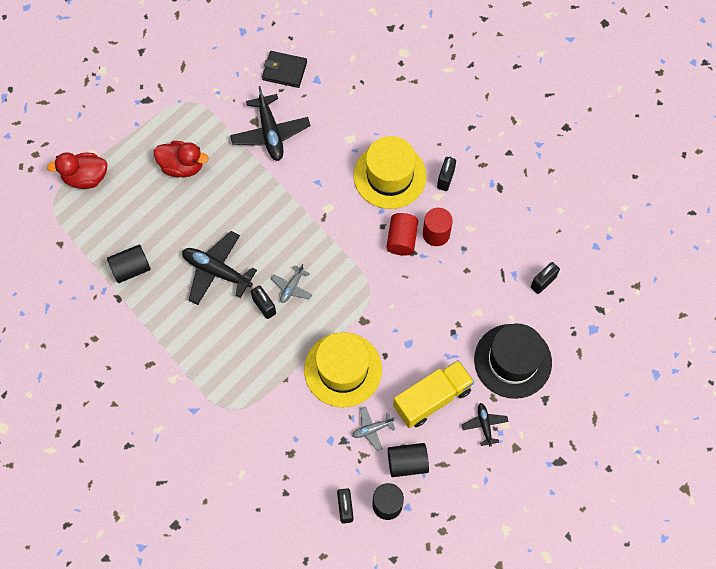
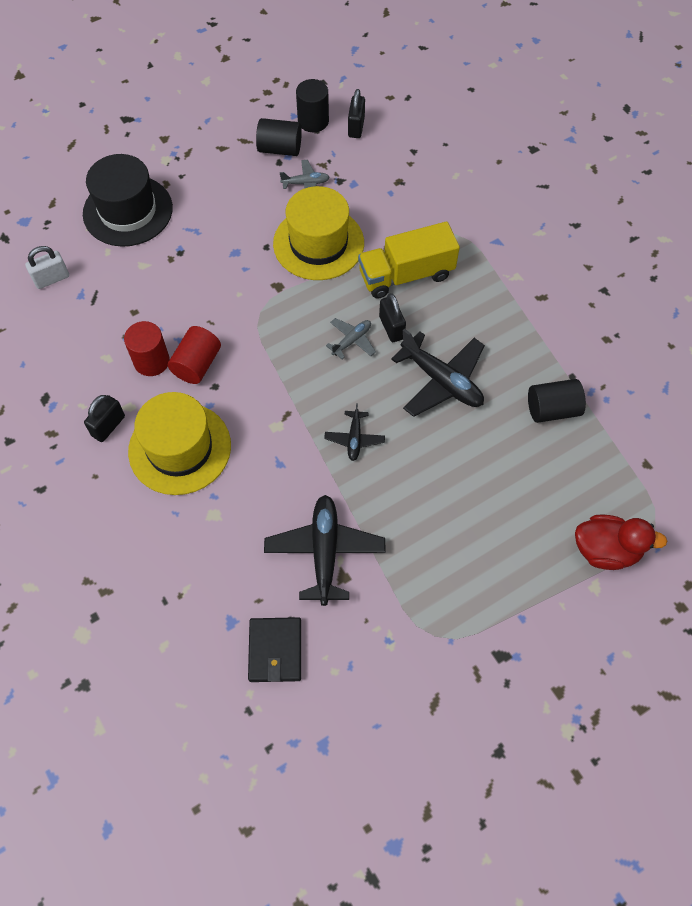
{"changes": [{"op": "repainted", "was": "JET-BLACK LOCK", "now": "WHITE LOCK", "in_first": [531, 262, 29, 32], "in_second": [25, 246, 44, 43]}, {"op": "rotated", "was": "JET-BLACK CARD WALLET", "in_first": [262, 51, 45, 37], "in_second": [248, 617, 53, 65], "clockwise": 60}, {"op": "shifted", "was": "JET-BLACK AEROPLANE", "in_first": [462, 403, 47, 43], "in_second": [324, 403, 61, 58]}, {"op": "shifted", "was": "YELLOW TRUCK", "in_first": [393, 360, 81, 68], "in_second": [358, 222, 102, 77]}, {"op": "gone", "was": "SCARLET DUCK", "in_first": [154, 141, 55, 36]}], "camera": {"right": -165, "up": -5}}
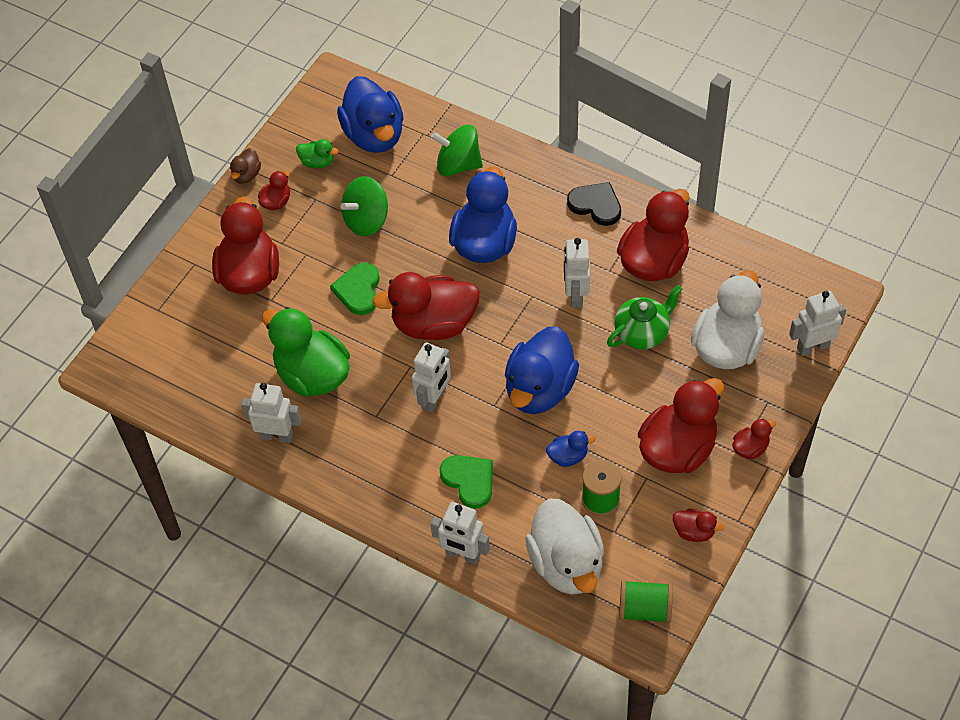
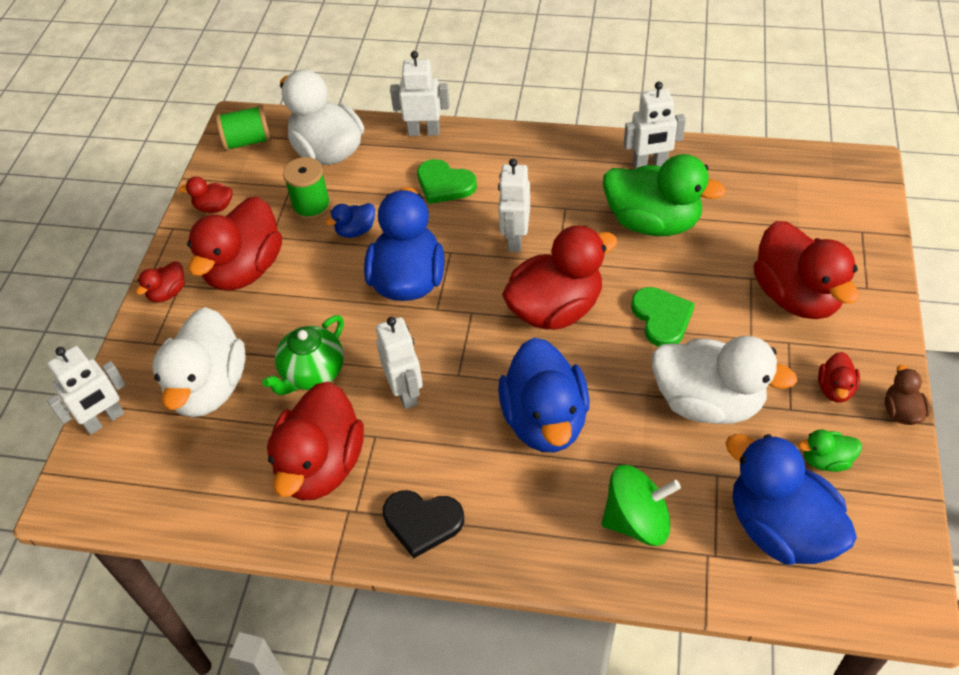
{"changes": [{"op": "swapped", "was": "LEAF-GREEN TOY TOP", "now": "WHITE DUCK", "in_first": [341, 176, 47, 61], "in_second": [652, 336, 145, 88]}], "camera": {"right": 160, "up": -5}}
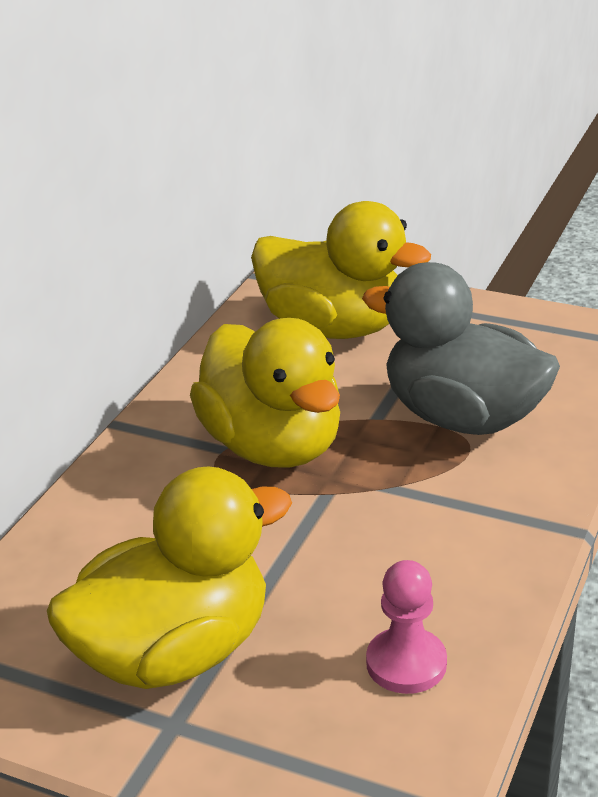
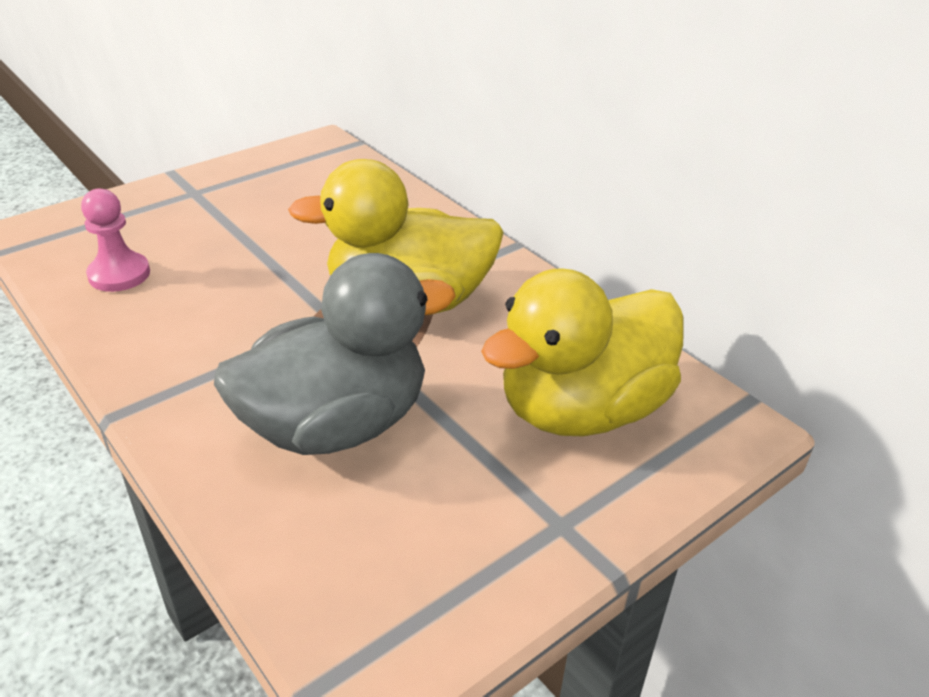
{"changes": [{"op": "gone", "was": "YELLOW DUCK", "in_first": [47, 467, 245, 222]}], "camera": {"right": 115, "up": 5}}
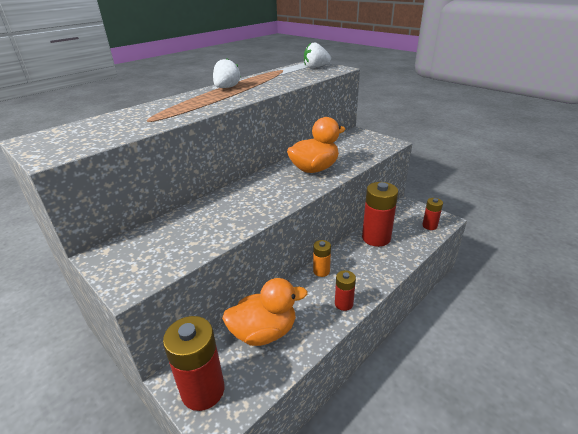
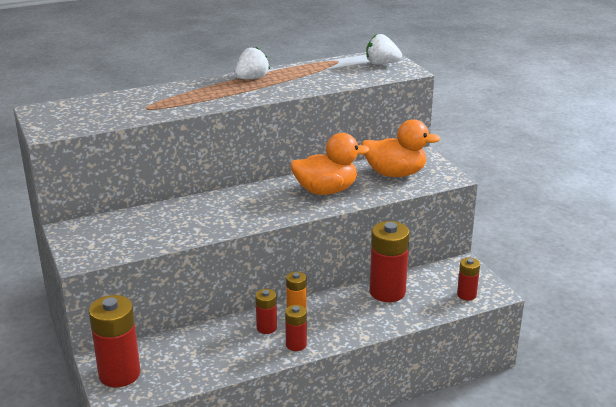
{"changes": [{"op": "new", "now": "SCARLET AA BATTERY", "in_second": [255, 289, 22, 45]}, {"op": "shifted", "was": "ORANGE DUCK", "in_first": [222, 278, 85, 68], "in_second": [361, 119, 80, 58]}], "camera": {"right": 20, "up": -5}}
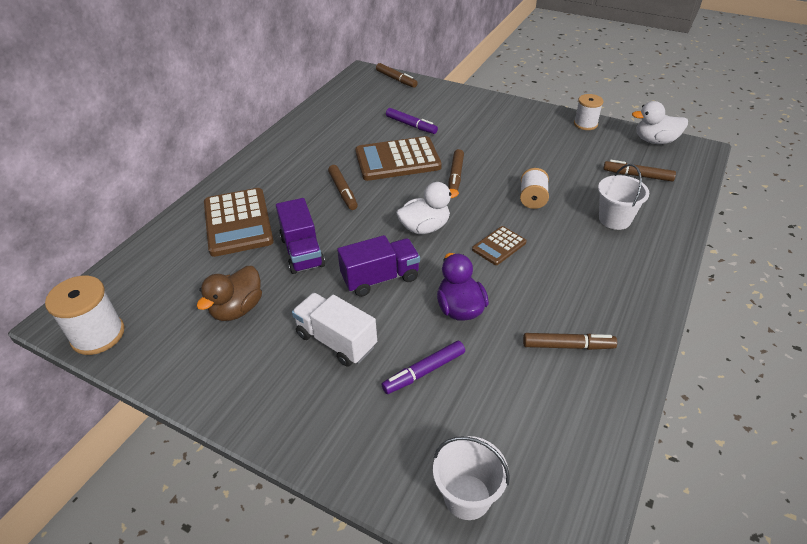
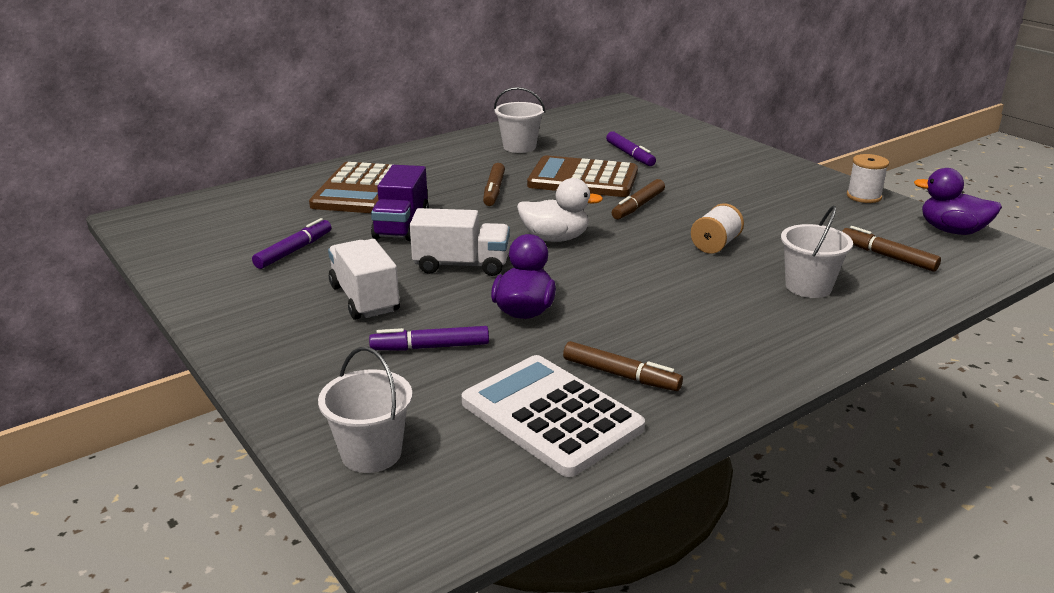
{"changes": [{"op": "swapped", "was": "DARK BROWN DUCK", "now": "ROYAL PURPLE MARKER PEN", "in_first": [196, 266, 66, 55], "in_second": [252, 218, 79, 51]}, {"op": "repainted", "was": "ROYAL PURPLE TRUCK", "now": "WHITE TRUCK", "in_first": [337, 235, 83, 62], "in_second": [410, 208, 100, 68]}, {"op": "new", "now": "WHITE CALCULATOR", "in_second": [462, 355, 183, 122]}, {"op": "new", "now": "WHITE PAIL", "in_second": [494, 87, 51, 66]}, {"op": "repainted", "was": "WHITE DUCK", "now": "ROYAL PURPLE DUCK", "in_first": [632, 101, 56, 43], "in_second": [914, 168, 88, 67]}, {"op": "gone", "was": "WHITE REEL OF THREAD", "in_first": [45, 276, 80, 79]}, {"op": "gone", "was": "DARK BROWN MARKER PEN", "in_first": [376, 63, 41, 25]}, {"op": "gone", "was": "DARK BROWN CALCULATOR", "in_first": [472, 226, 55, 39]}], "camera": {"right": 25, "up": -15}}
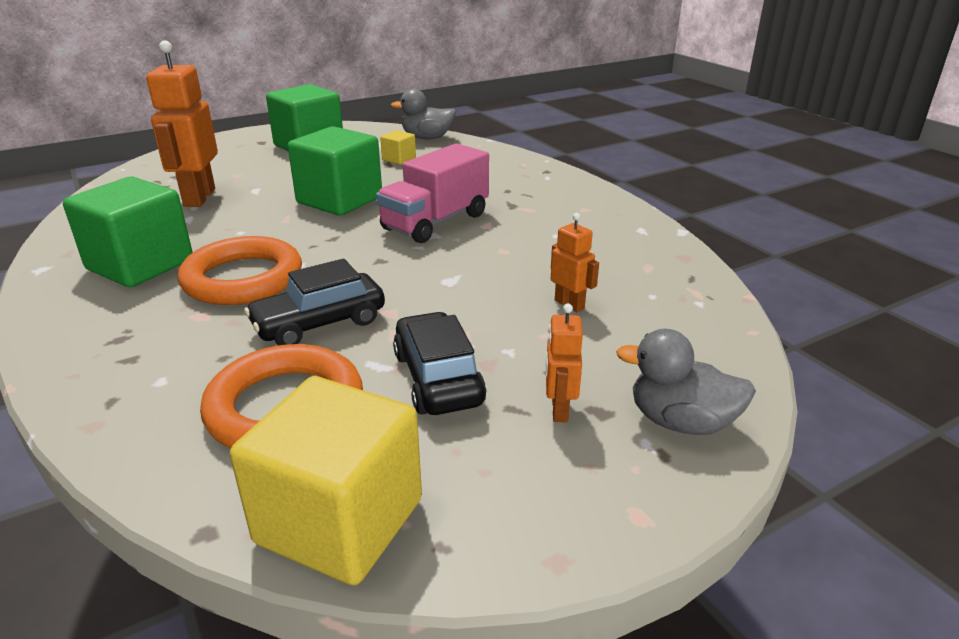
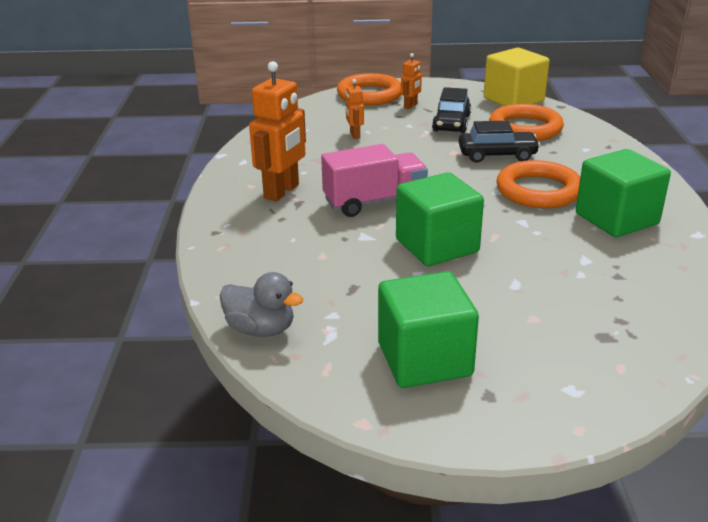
{"changes": [{"op": "shifted", "was": "ORANGE ROBOT", "in_first": [146, 40, 72, 167], "in_second": [249, 61, 57, 140]}, {"op": "swapped", "was": "GRAY DUCK", "now": "ORANGE TORUS", "in_first": [616, 329, 140, 106], "in_second": [337, 73, 64, 32]}, {"op": "gone", "was": "YELLOW BLOCK", "in_first": [380, 130, 36, 35]}], "camera": {"right": -150, "up": 0}}
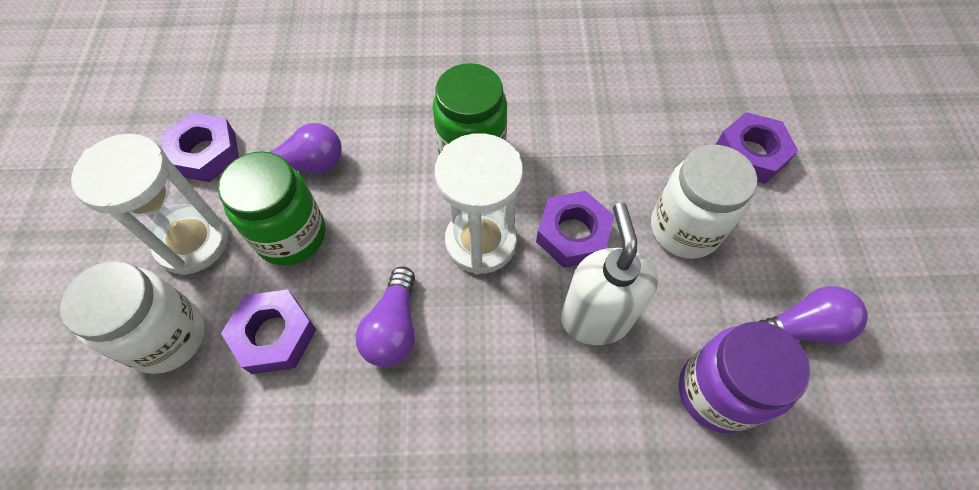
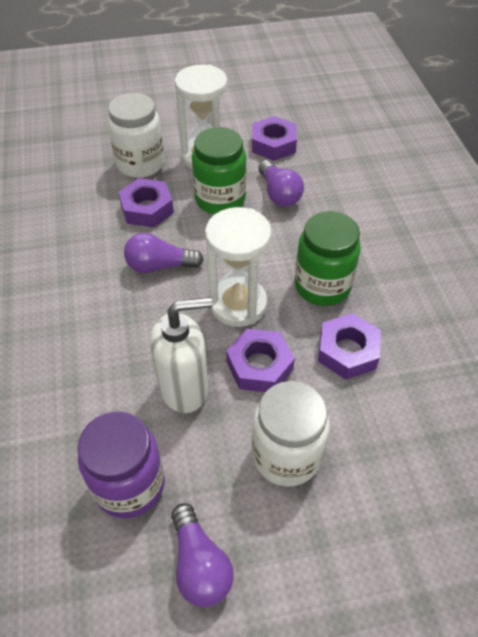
{"changes": [{"op": "shifted", "was": "ROYAL PURPLE HEXAGON NUT", "in_first": [716, 112, 82, 72], "in_second": [318, 313, 63, 66]}], "camera": {"right": 80, "up": -10}}
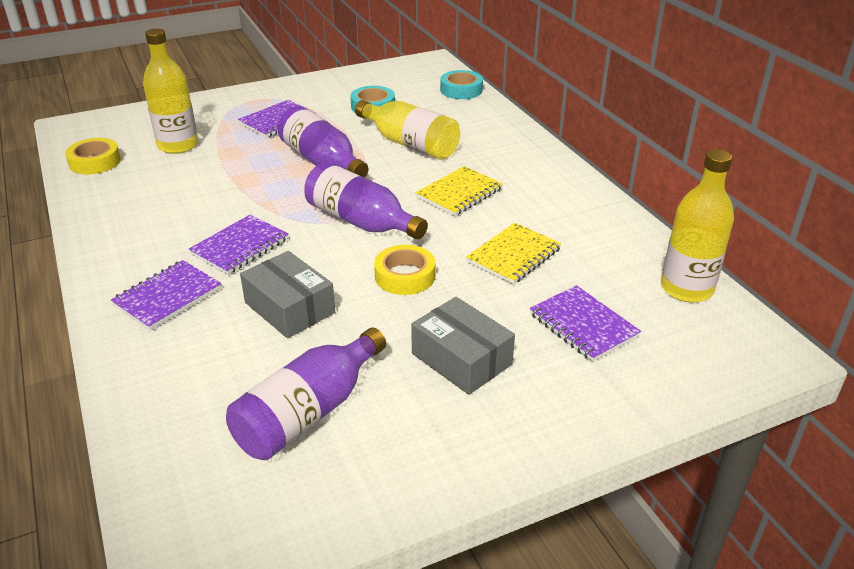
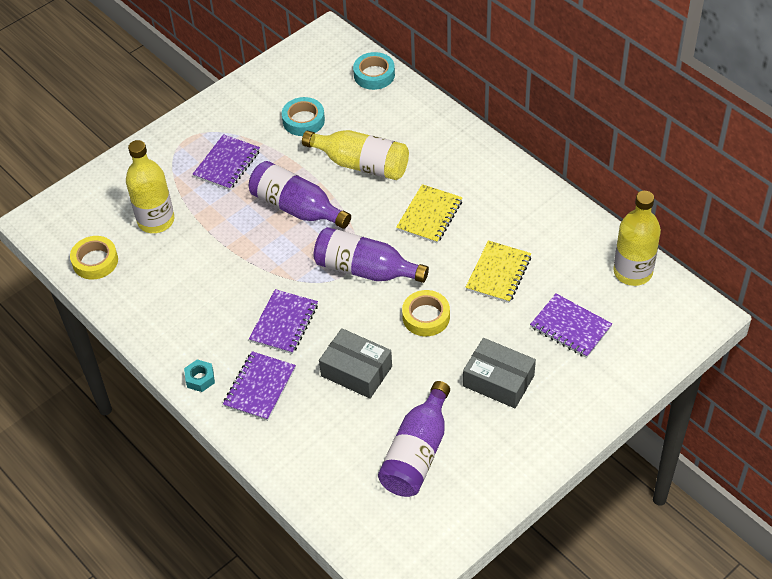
{"changes": [{"op": "new", "now": "TEAL HEXAGON NUT", "in_second": [184, 360, 31, 32]}], "camera": {"right": -15, "up": 15}}
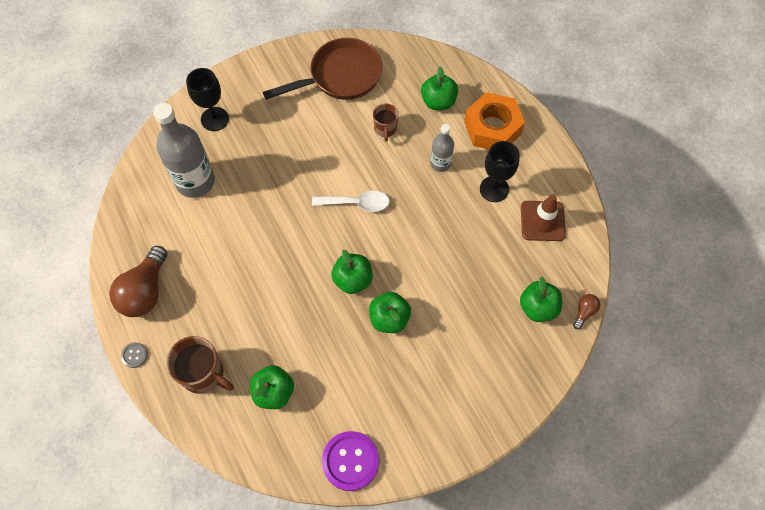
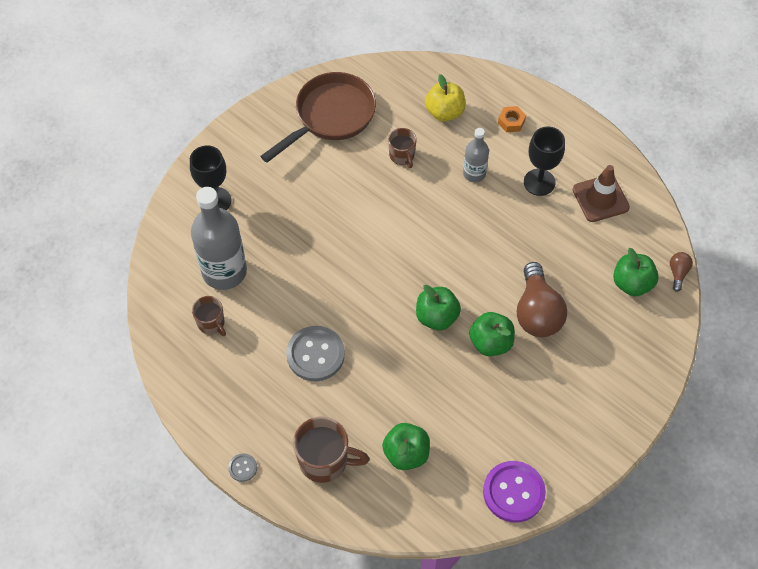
{"changes": [{"op": "new", "now": "DARK BROWN MUG", "in_second": [192, 296, 34, 40]}, {"op": "new", "now": "GRAY SEWING BUTTON", "in_second": [286, 326, 59, 55]}, {"op": "repainted", "was": "LEAF-GREEN APPLE FRUIT", "now": "YELLOW APPLE FRUIT", "in_first": [421, 67, 37, 43], "in_second": [425, 74, 41, 48]}, {"op": "scaled", "was": "ORANGE HEXAGON NUT", "in_first": [464, 92, 61, 57], "in_second": [498, 106, 28, 26], "ratio": 0.43}, {"op": "shifted", "was": "DARK BROWN LIGHT BULB", "in_first": [109, 246, 58, 71], "in_second": [517, 262, 50, 75]}, {"op": "gone", "was": "WHITE TEASPOON", "in_first": [312, 191, 78, 21]}], "camera": {"right": -20, "up": -5}}
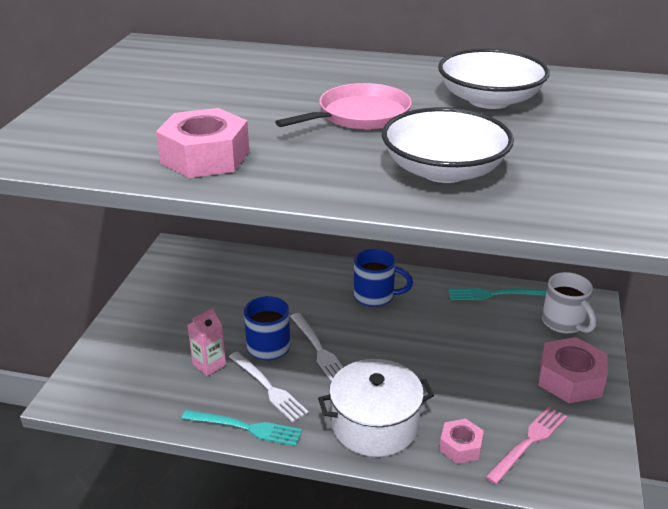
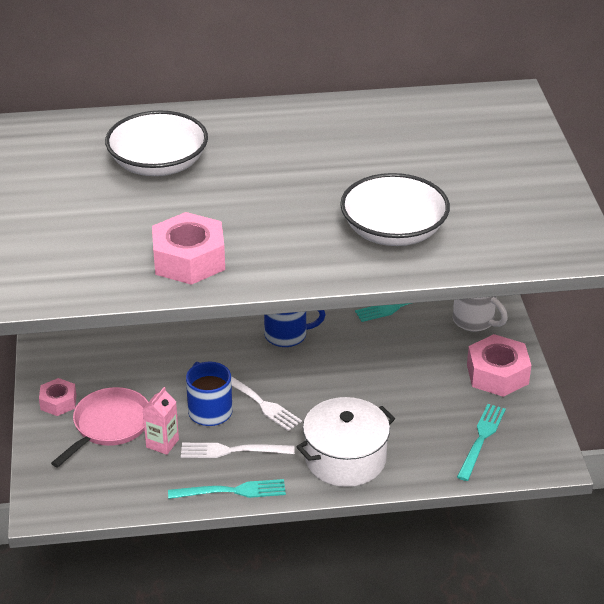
{"changes": [{"op": "shifted", "was": "PINK HEXAGON NUT", "in_first": [439, 419, 45, 45], "in_second": [39, 378, 37, 38]}, {"op": "shifted", "was": "PINK SKILLET", "in_first": [275, 83, 137, 47], "in_second": [51, 387, 97, 80]}, {"op": "shifted", "was": "WHITE SERVING BOWL", "in_first": [438, 49, 112, 60], "in_second": [105, 111, 103, 65]}, {"op": "rotated", "was": "WHITE FORK", "in_first": [229, 351, 80, 71], "in_second": [181, 443, 114, 15], "clockwise": 150}, {"op": "repainted", "was": "PINK FORK", "now": "TEAL FORK", "in_first": [485, 406, 82, 79], "in_second": [457, 404, 49, 77]}], "camera": {"right": -20, "up": 5}}
